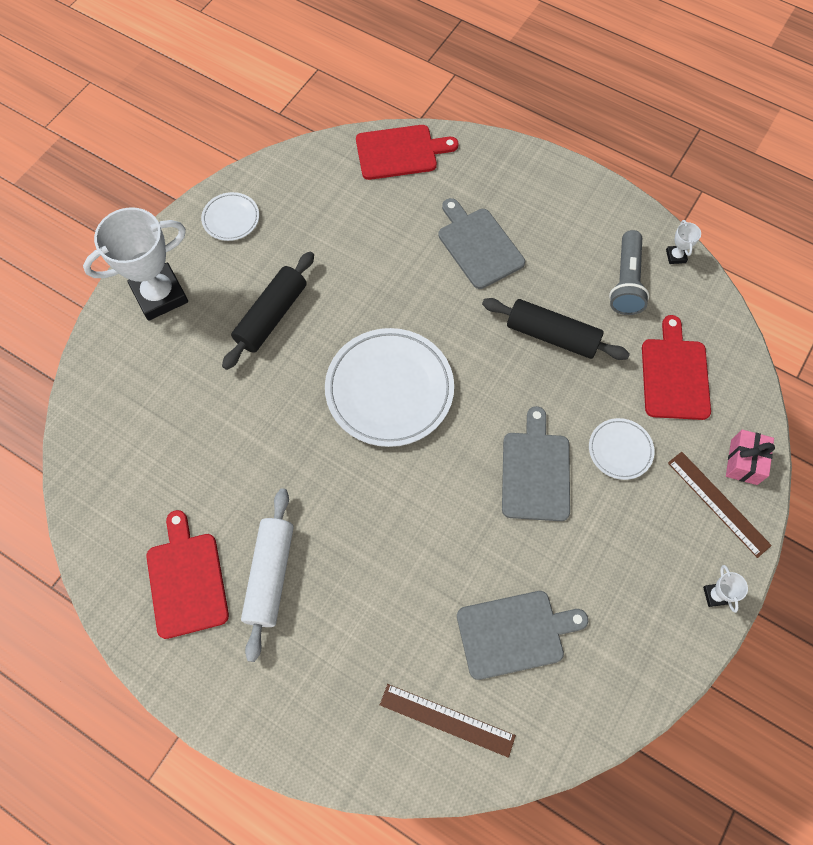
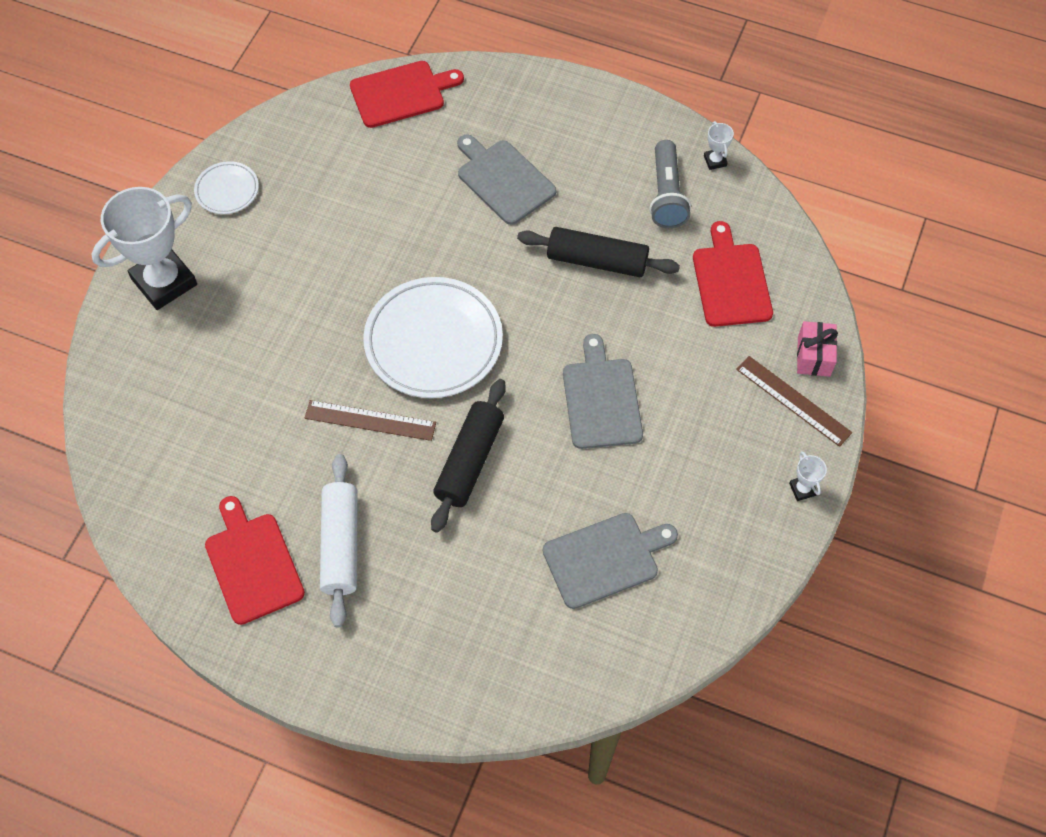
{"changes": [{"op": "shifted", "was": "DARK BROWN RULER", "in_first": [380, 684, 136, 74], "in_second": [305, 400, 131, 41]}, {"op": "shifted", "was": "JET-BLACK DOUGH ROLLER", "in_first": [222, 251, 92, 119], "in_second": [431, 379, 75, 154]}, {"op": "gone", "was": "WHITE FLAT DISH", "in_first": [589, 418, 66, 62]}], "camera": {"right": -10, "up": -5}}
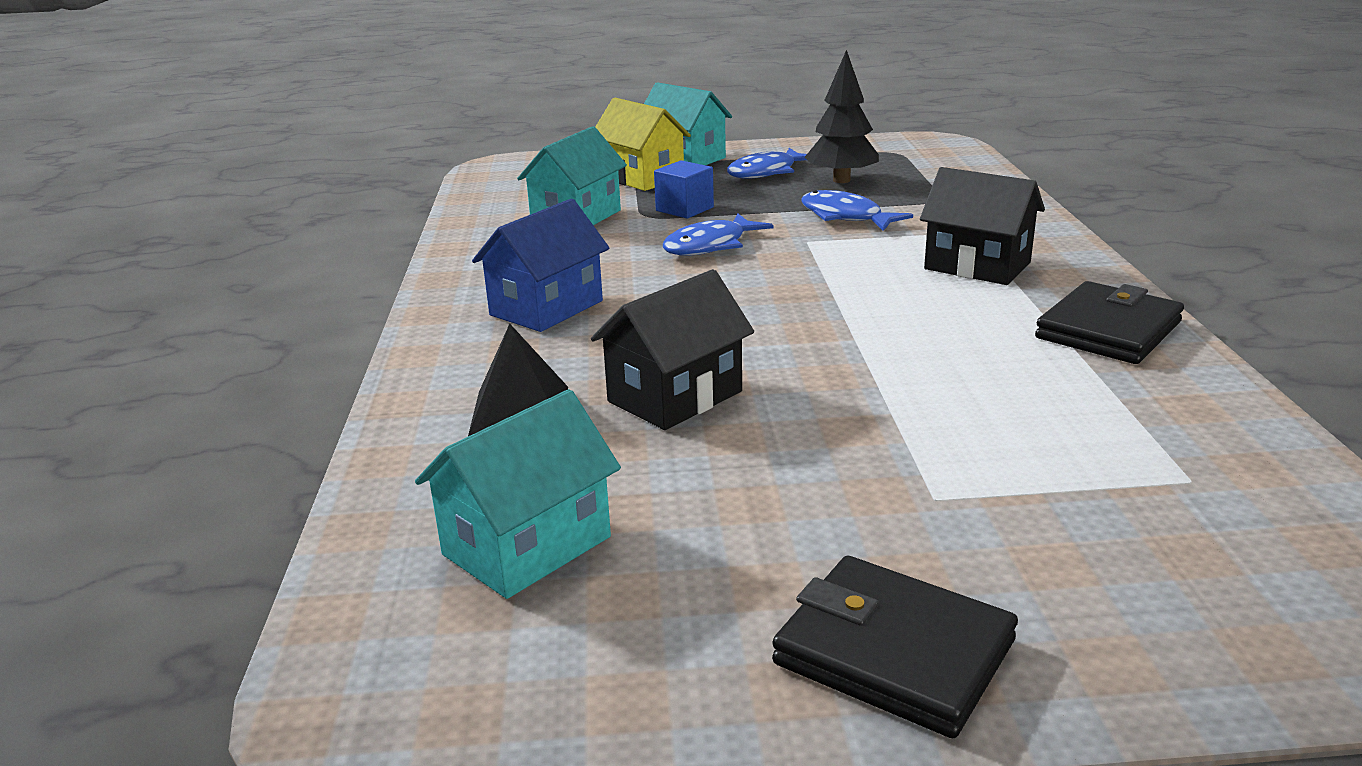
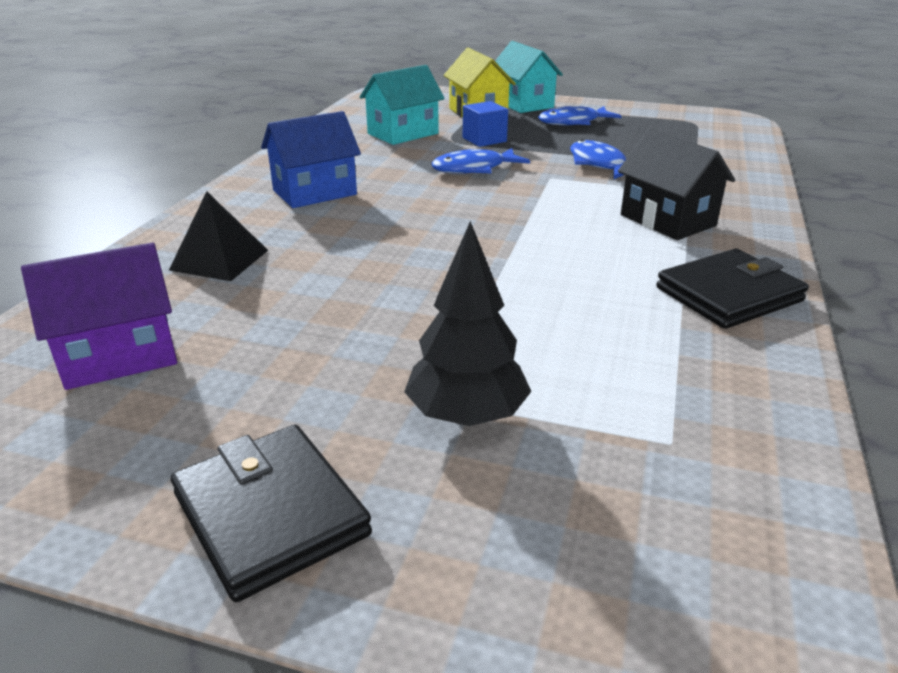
{"changes": [{"op": "repainted", "was": "TEAL HOUSE", "now": "ROYAL PURPLE HOUSE", "in_first": [415, 389, 206, 210], "in_second": [21, 243, 156, 147]}, {"op": "shifted", "was": "JET-BLACK TOY TREE", "in_first": [805, 50, 74, 133], "in_second": [404, 221, 127, 205]}, {"op": "gone", "was": "JET-BLACK HOUSE", "in_first": [591, 269, 163, 161]}], "camera": {"right": 20, "up": 5}}
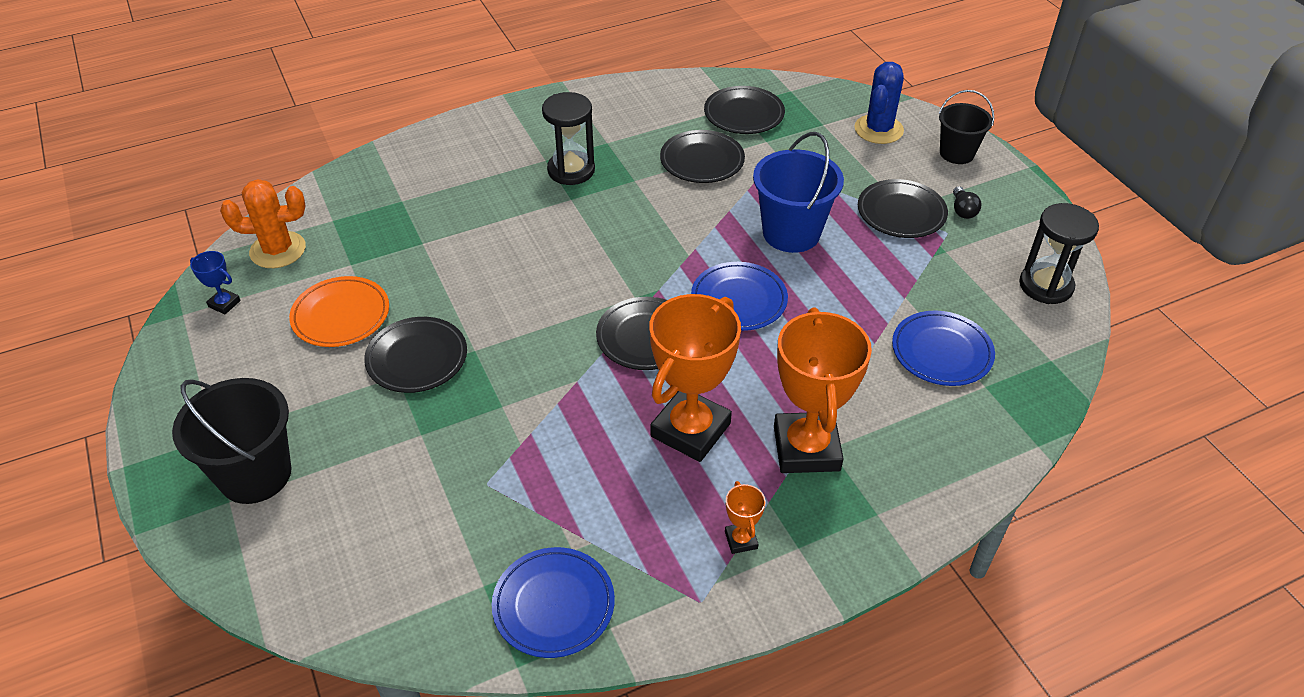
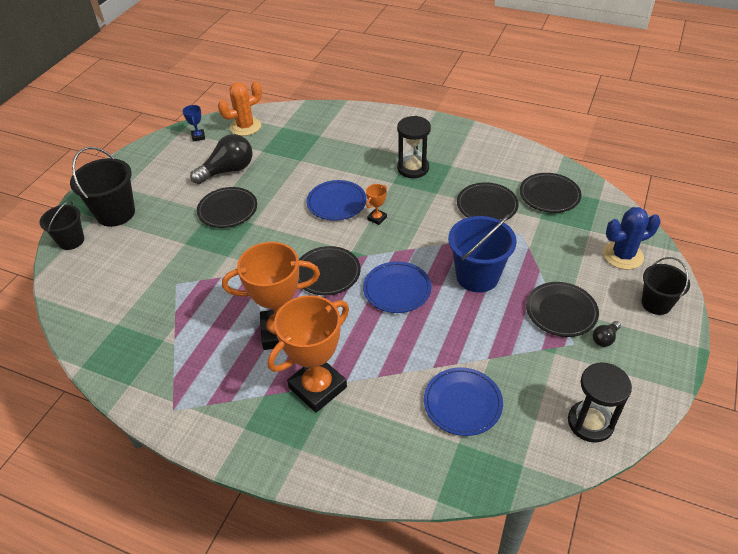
{"changes": [{"op": "new", "now": "JET-BLACK PAIL", "in_second": [40, 200, 44, 50]}, {"op": "swapped", "was": "ORANGE FLAT DISH", "now": "JET-BLACK LIGHT BULB", "in_first": [289, 276, 100, 71], "in_second": [190, 134, 63, 50]}, {"op": "rotated", "was": "ORANGE PRICKLY PLANT", "in_first": [220, 179, 86, 89], "in_second": [218, 81, 44, 55], "clockwise": -75}, {"op": "shifted", "was": "ROYAL BLUE FLAT DISH", "in_first": [492, 547, 123, 111], "in_second": [307, 180, 60, 41]}, {"op": "shifted", "was": "ORANGE PRIZE CUP", "in_first": [725, 481, 41, 73], "in_second": [366, 184, 21, 41]}], "camera": {"right": 50, "up": 0}}
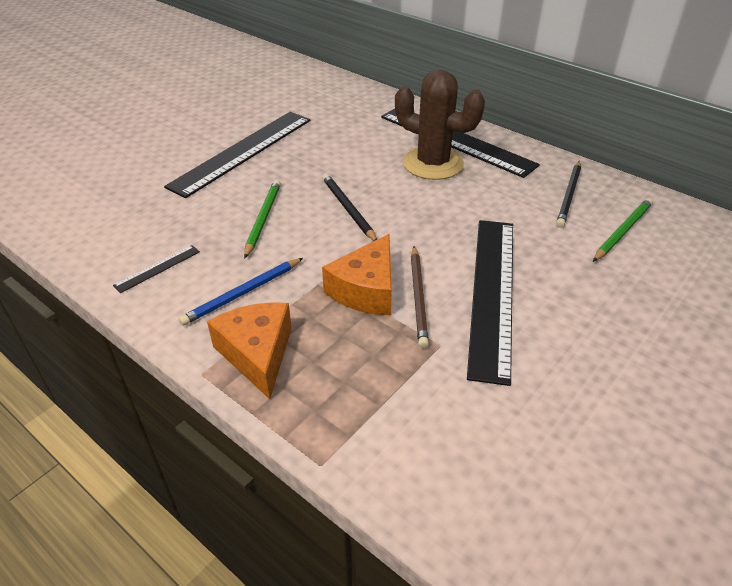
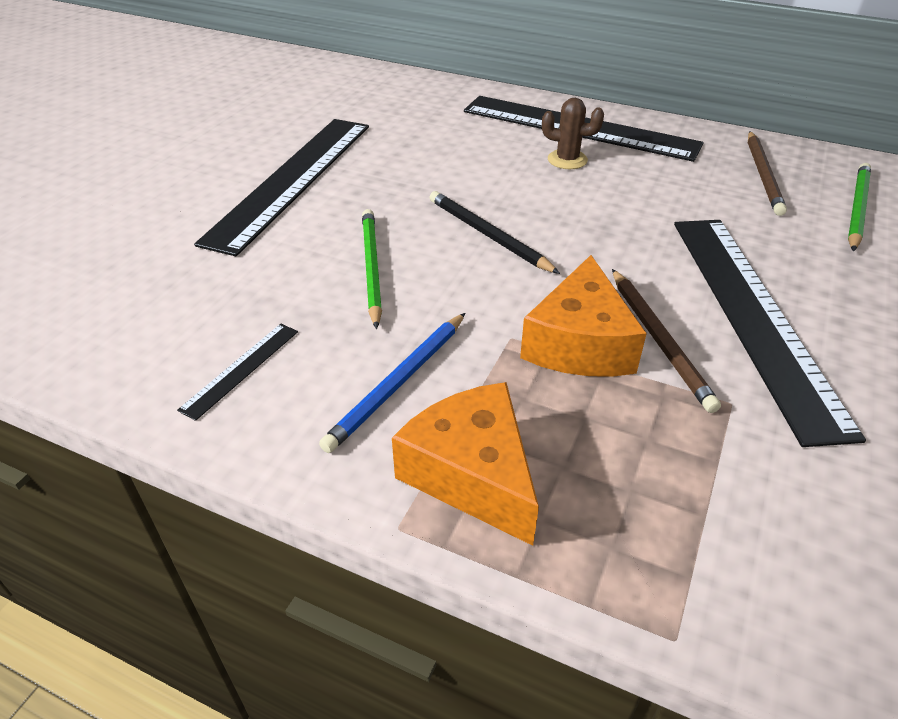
{"changes": [{"op": "scaled", "was": "DARK BROWN PRICKLY PLANT", "in_first": [395, 70, 90, 110], "in_second": [542, 98, 62, 71], "ratio": 0.47}, {"op": "repainted", "was": "JET-BLACK WOODEN PENCIL", "now": "DARK BROWN WOODEN PENCIL", "in_first": [556, 161, 25, 67], "in_second": [748, 131, 39, 85]}], "camera": {"right": -15, "up": 0}}
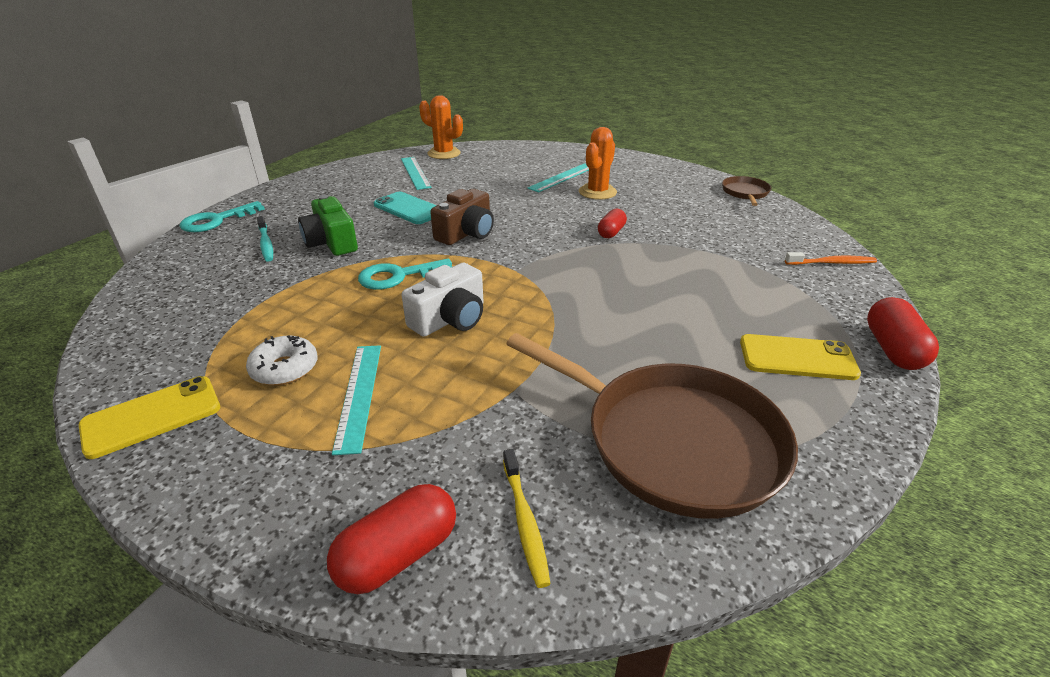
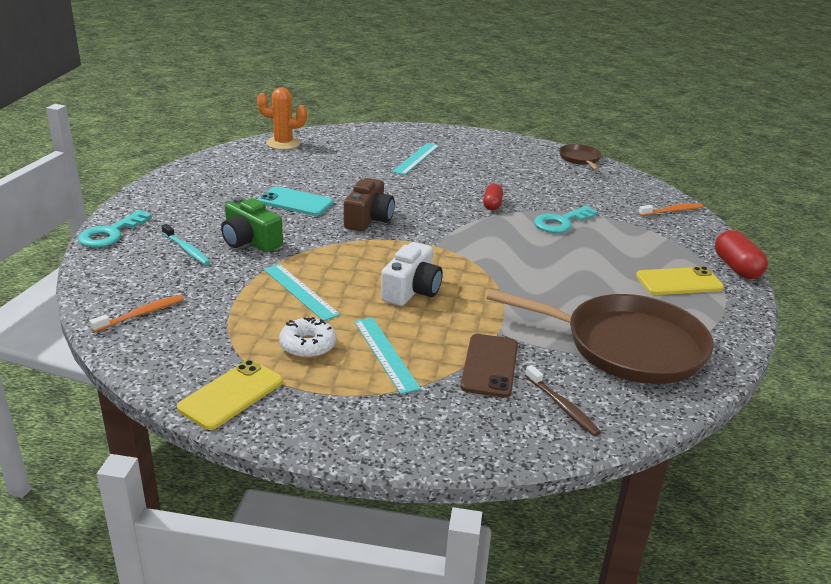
{"changes": [{"op": "new", "now": "ORANGE DENTAL BRUSH", "in_second": [90, 295, 94, 37]}, {"op": "shifted", "was": "TEAL RULER", "in_first": [401, 157, 31, 33], "in_second": [264, 264, 76, 57]}, {"op": "new", "now": "DARK BROWN SMARTPHONE", "in_second": [460, 334, 58, 64]}, {"op": "repainted", "was": "YELLOW DENTAL BRUSH", "now": "DARK BROWN DENTAL BRUSH", "in_first": [503, 449, 47, 139], "in_second": [525, 365, 76, 71]}, {"op": "shifted", "was": "TEAL KEY", "in_first": [358, 259, 94, 31], "in_second": [534, 205, 64, 28]}, {"op": "gone", "was": "SCARLET PILL", "in_first": [327, 484, 129, 110]}, {"op": "gone", "was": "ORANGE PRICKLY PLANT", "in_first": [579, 127, 38, 73]}], "camera": {"right": -20, "up": -5}}
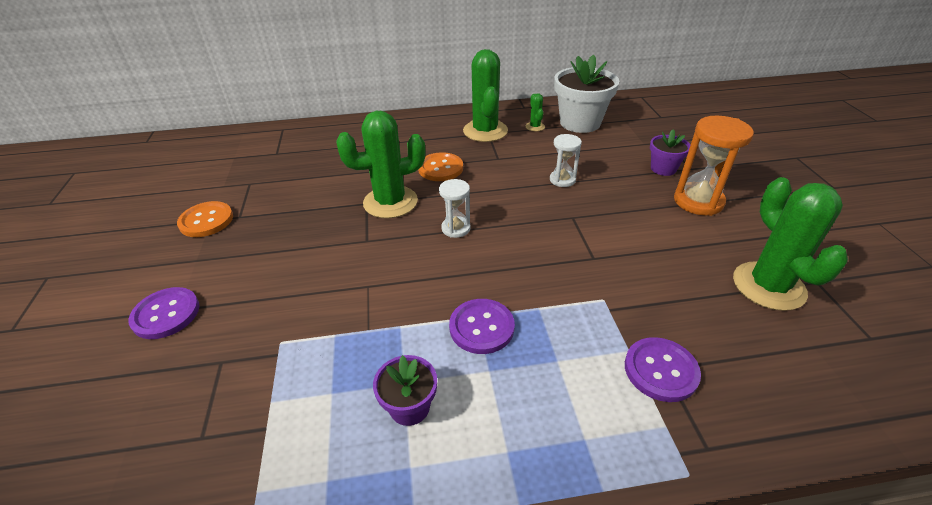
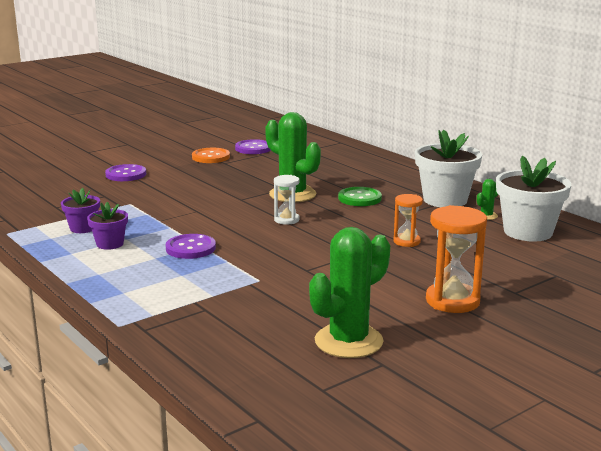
{"changes": [{"op": "shifted", "was": "ROYAL PURPLE FLOWER POT", "in_first": [650, 129, 40, 47], "in_second": [61, 188, 39, 45]}, {"op": "shifted", "was": "ROYAL PURPLE SEWING BUTTON", "in_first": [625, 337, 76, 65], "in_second": [235, 139, 36, 15]}, {"op": "repainted", "was": "ORANGE SEWING BUTTON", "now": "LEAF-GREEN SEWING BUTTON", "in_first": [418, 152, 45, 29], "in_second": [338, 187, 44, 19]}, {"op": "repainted", "was": "WHITE HOURGLASS", "now": "ORANGE HOURGLASS", "in_first": [550, 134, 32, 53], "in_second": [393, 194, 30, 53]}, {"op": "swapped", "was": "LEAF-GREEN PRICKLY PLANT", "now": "WHITE FLOWER POT", "in_first": [463, 49, 45, 93], "in_second": [415, 130, 67, 77]}], "camera": {"right": 60, "up": -20}}
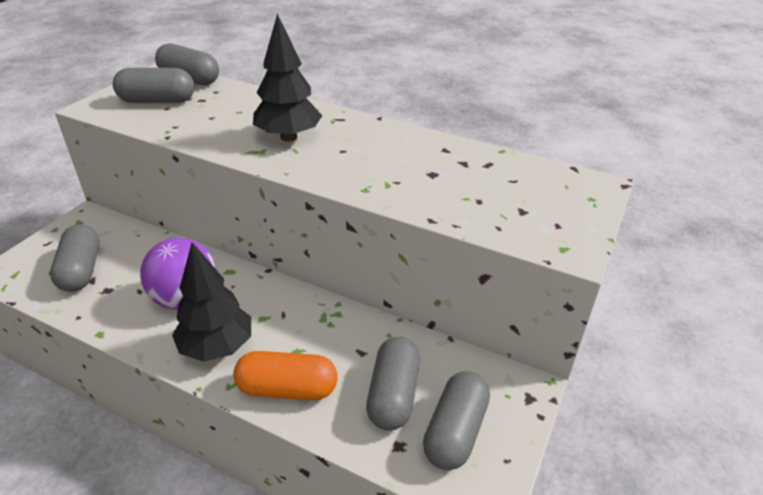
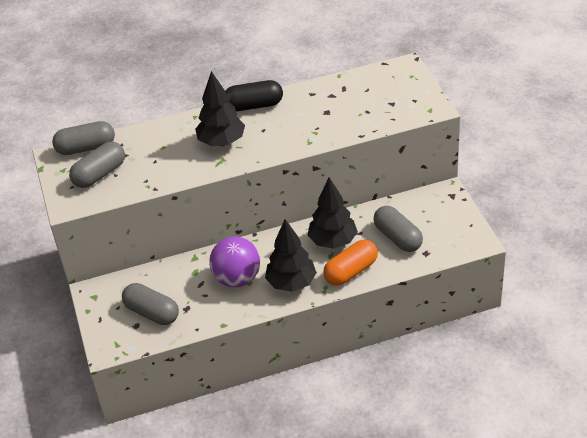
{"changes": [{"op": "new", "now": "JET-BLACK PILL", "in_second": [226, 80, 57, 31]}, {"op": "new", "now": "JET-BLACK TOY TREE", "in_second": [308, 177, 50, 72]}, {"op": "gone", "was": "GRAY PILL", "in_first": [423, 371, 67, 99]}], "camera": {"right": -40, "up": 5}}
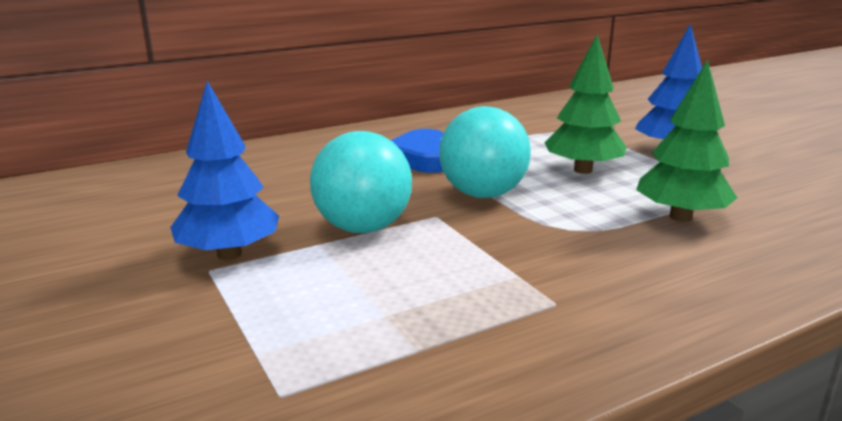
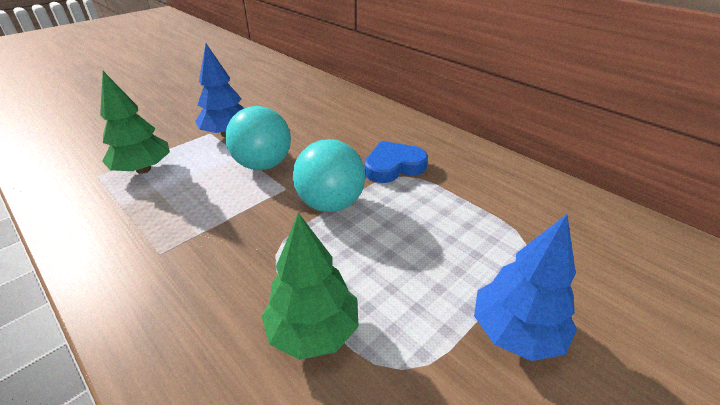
{"changes": [{"op": "shifted", "was": "LEAF-GREEN TOY TREE", "in_first": [545, 35, 82, 139], "in_second": [100, 71, 70, 103]}], "camera": {"right": 75, "up": 15}}
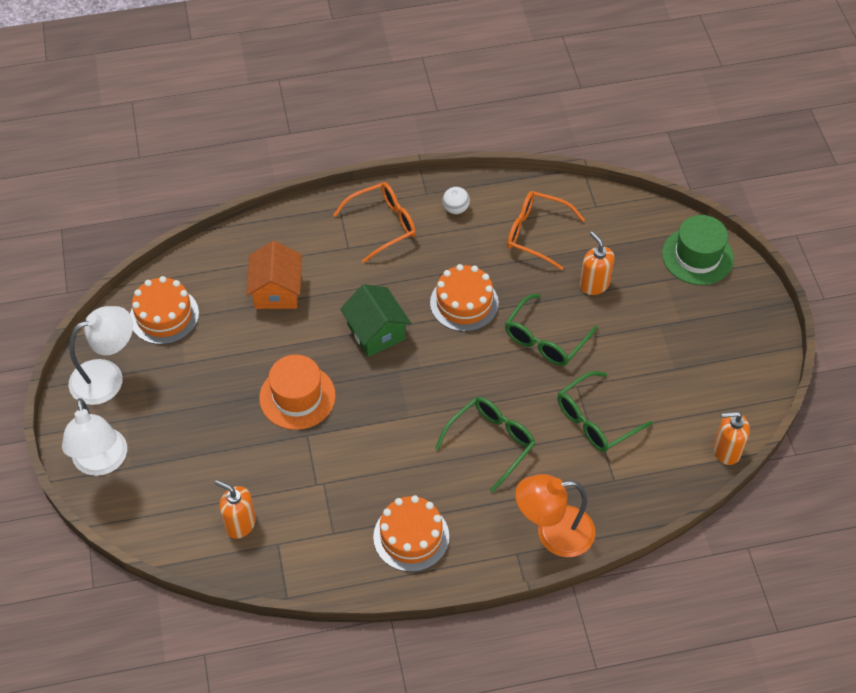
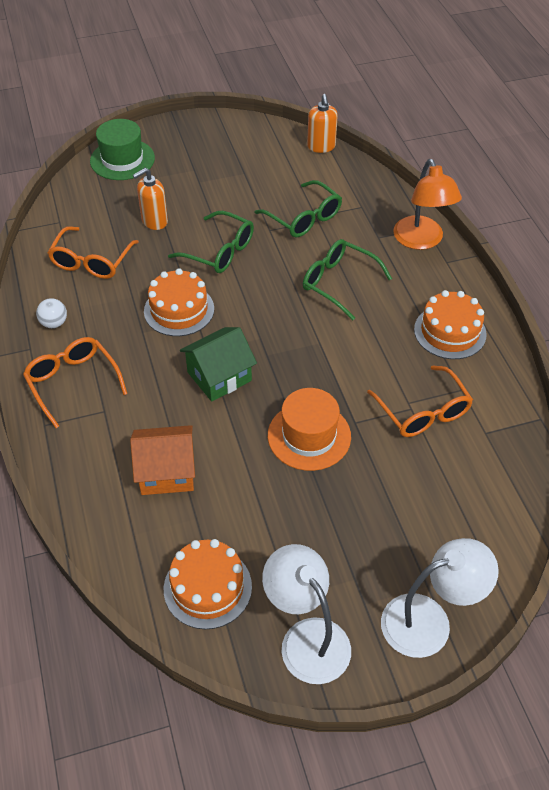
{"changes": [{"op": "new", "now": "ORANGE SPECTACLES", "in_second": [367, 366, 106, 71]}, {"op": "gone", "was": "ORANGE SOAP PUMP", "in_first": [215, 480, 41, 59]}], "camera": {"right": -95, "up": -5}}
